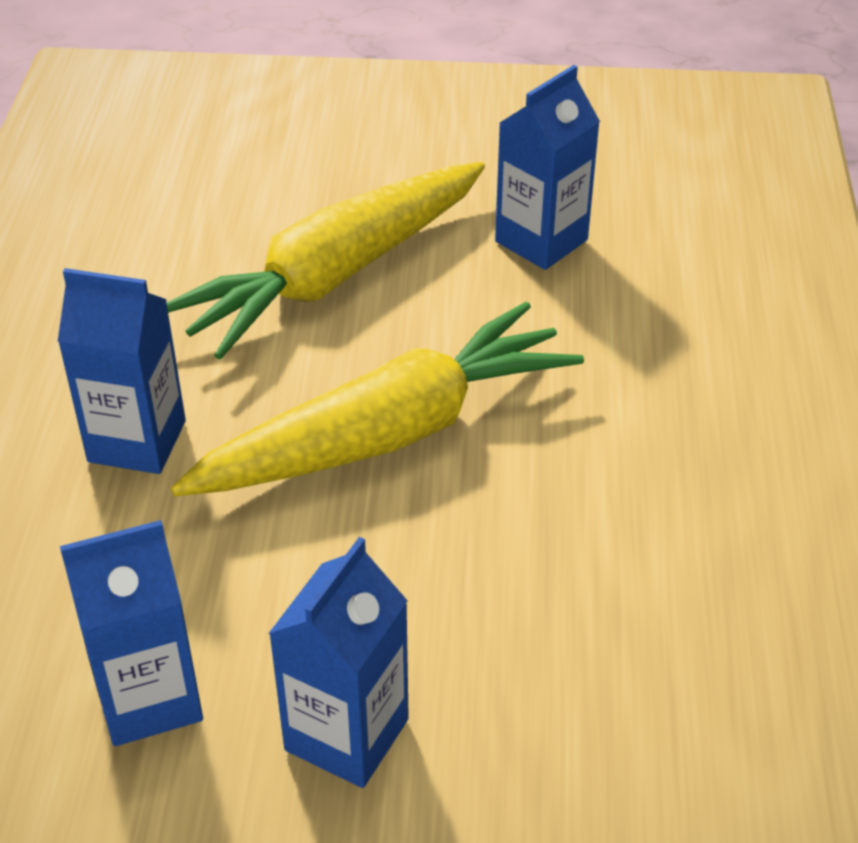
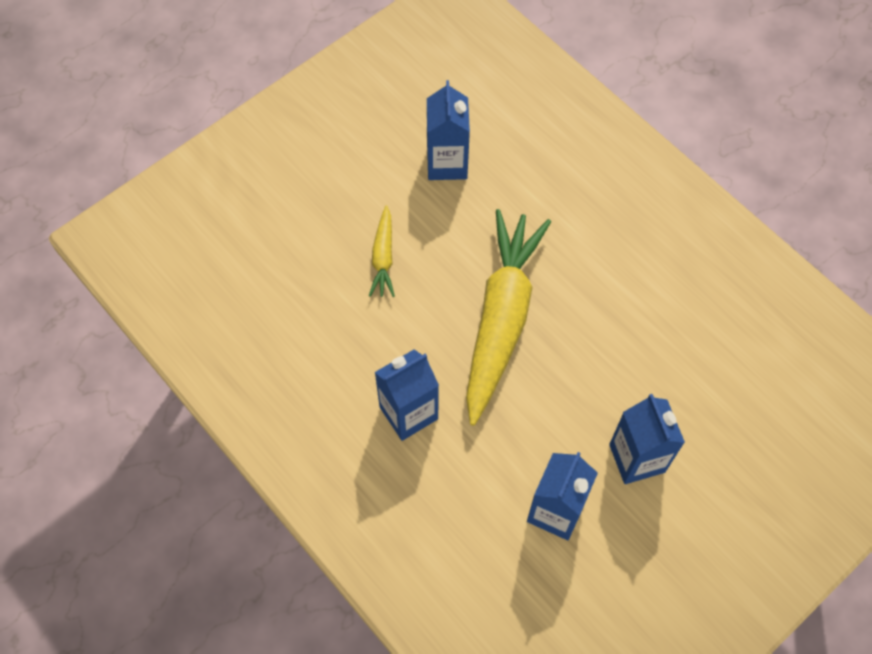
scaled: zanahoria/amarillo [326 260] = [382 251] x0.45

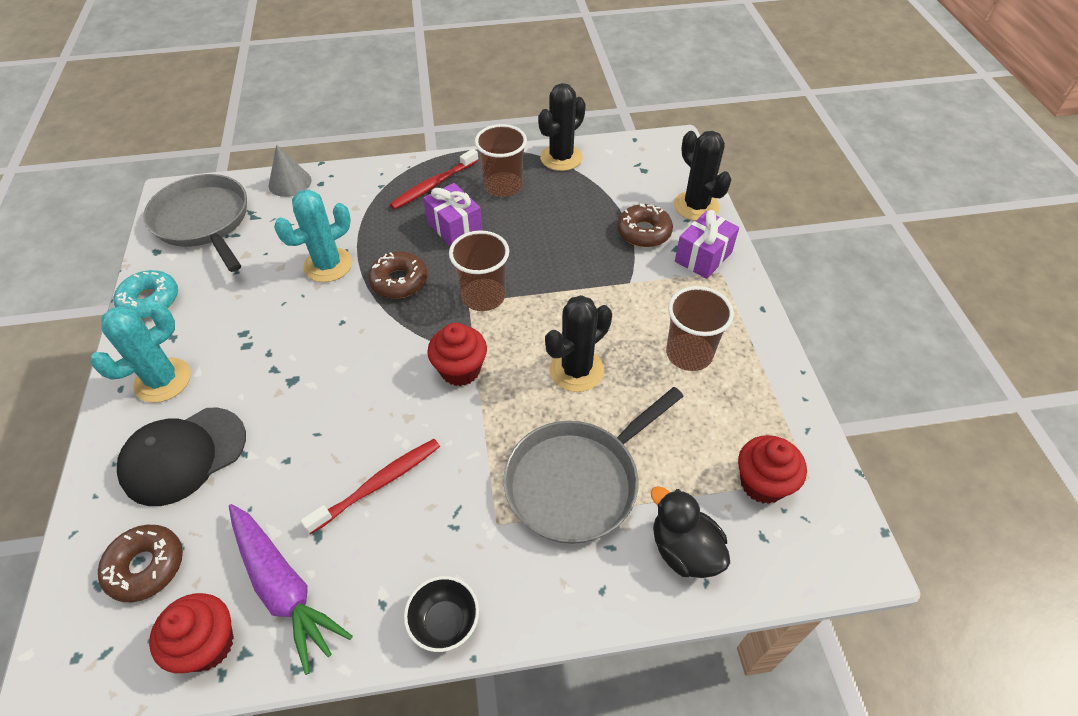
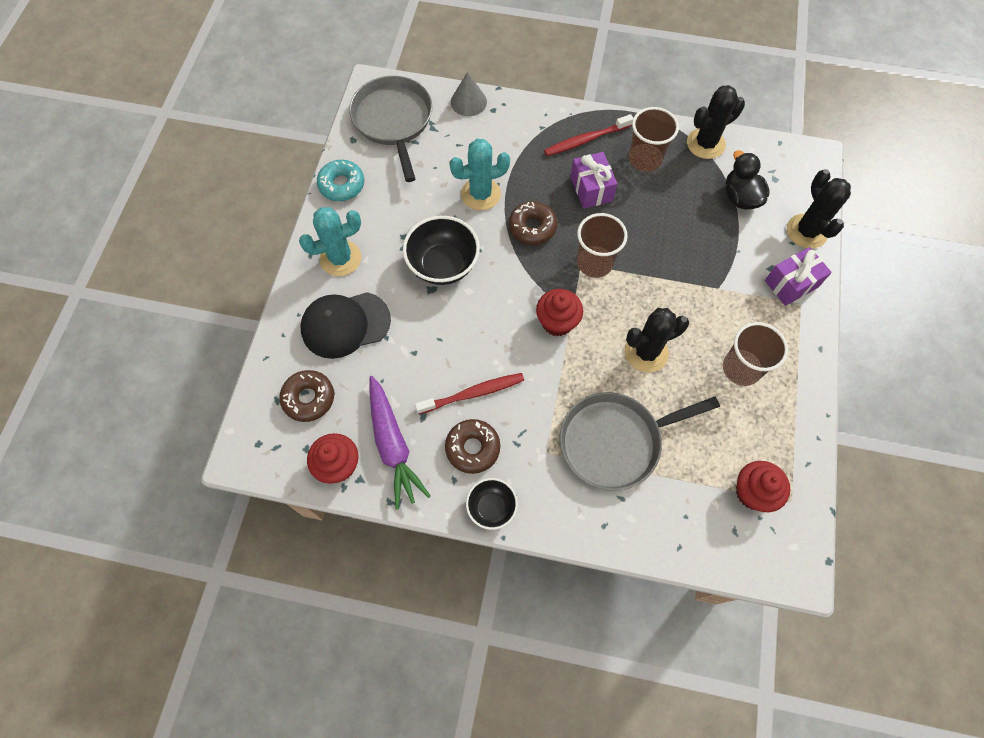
new: cuenco/negro [441 250]
shifted: rosquilla/marrón [645 225] to [472 446]; pato/negro [690 532] to [747 180]

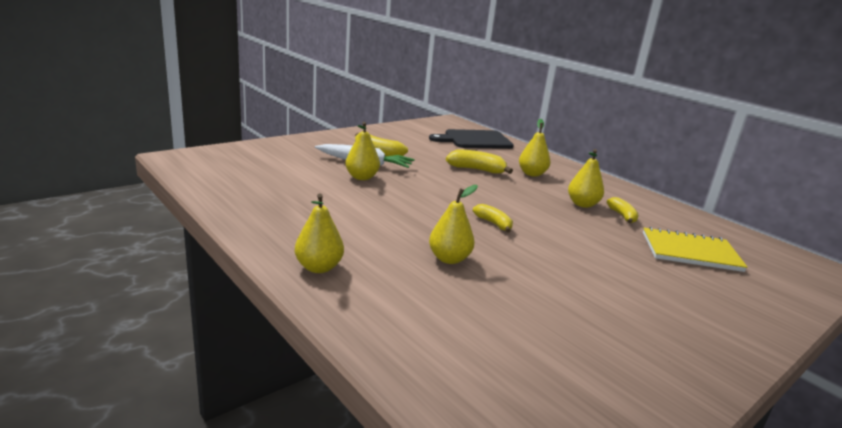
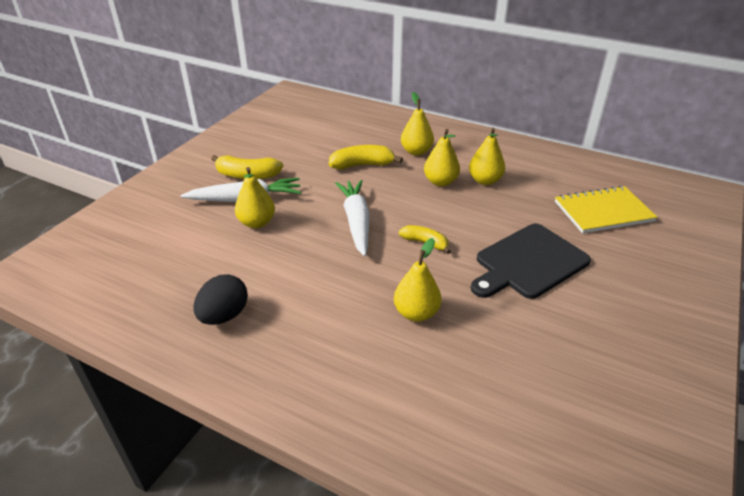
gone: plátano/amarillo [623 210]
new: huevo/negro [221 299]; zanahoria/blanco [352 218]
shifted: pera/amarillo [319 233] to [442 158]; tabla de cortar/negro [471 139] to [531 261]

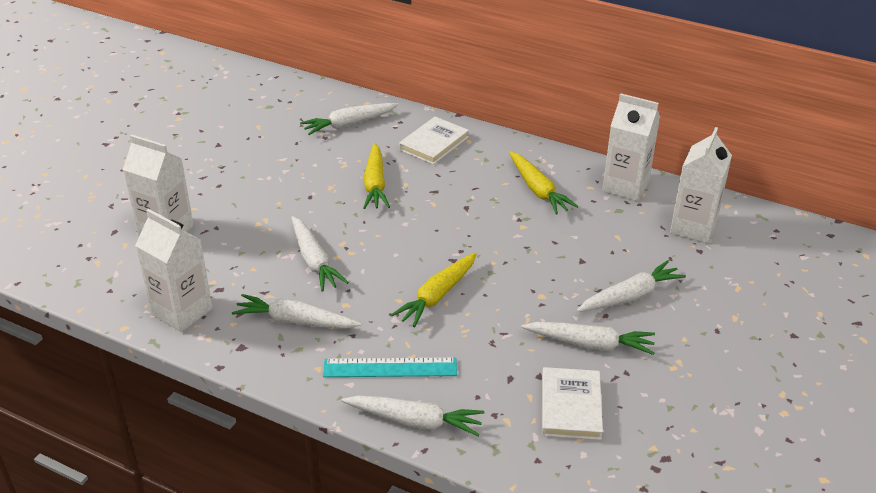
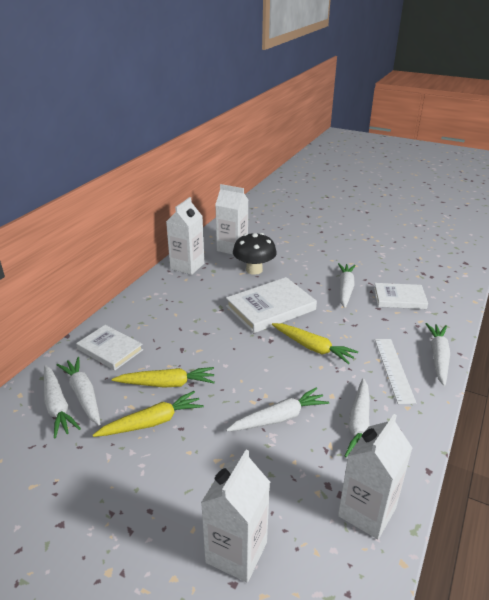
new: libro/blanco [271 305]; seta/negro [255 254]
shifted: zanahoria/amarillo [543 182] to [148 414]; zanahoria/blanco [631 286] to [79 391]
repainted: regla/turquesa [390 367] to regla/blanco [395 371]

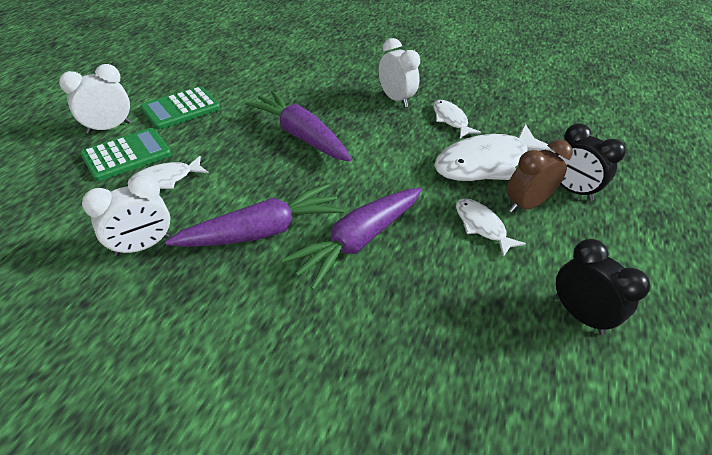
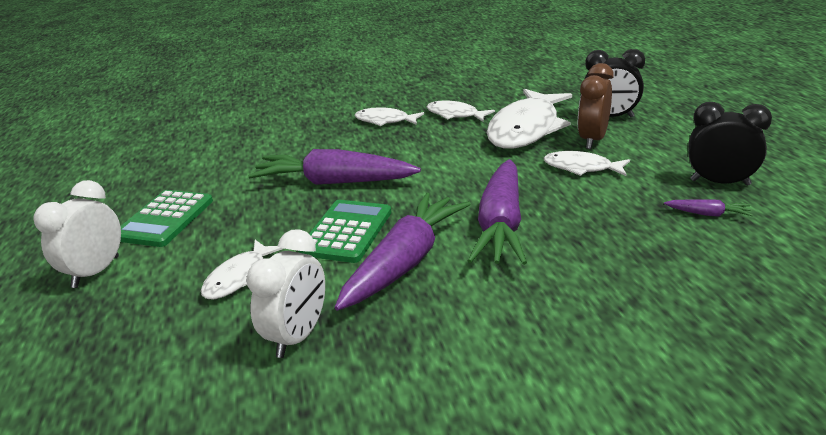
new: zanahoria/morado [708 208]
shifted: calculadora/verde [126 154] to [344 231]
swapped: despertador/blanco [399 72] to pez/blanco [389 116]

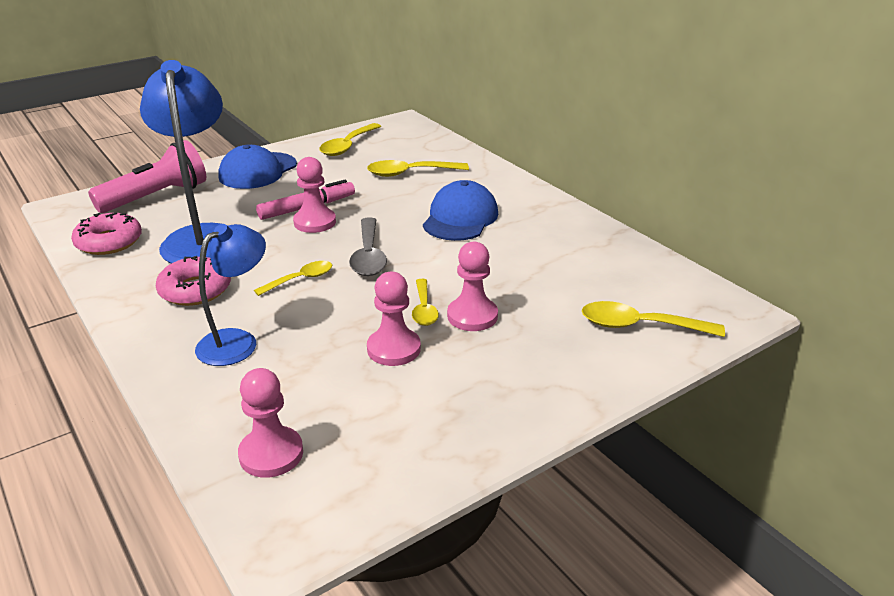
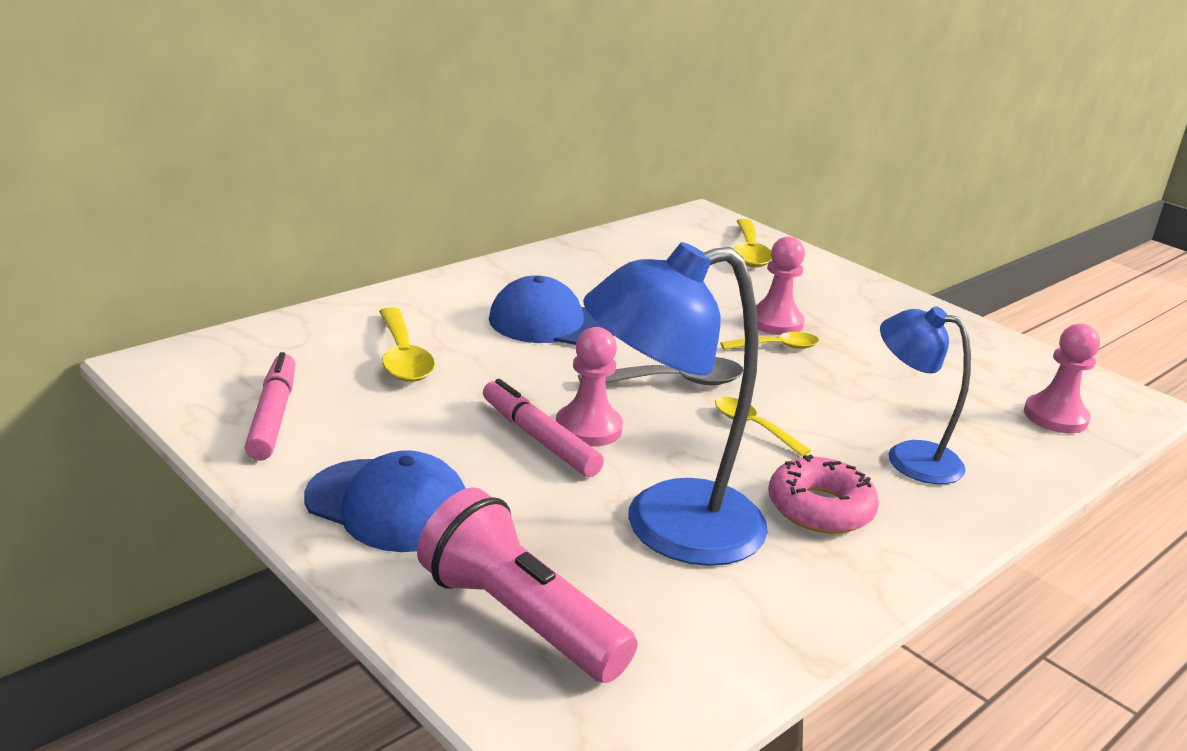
gone: rosquilla/rosa [106 233]; peón/rosa [394 319]
swapped: cuchara/amarillo [350 139] to rotulador/rosa [270 406]

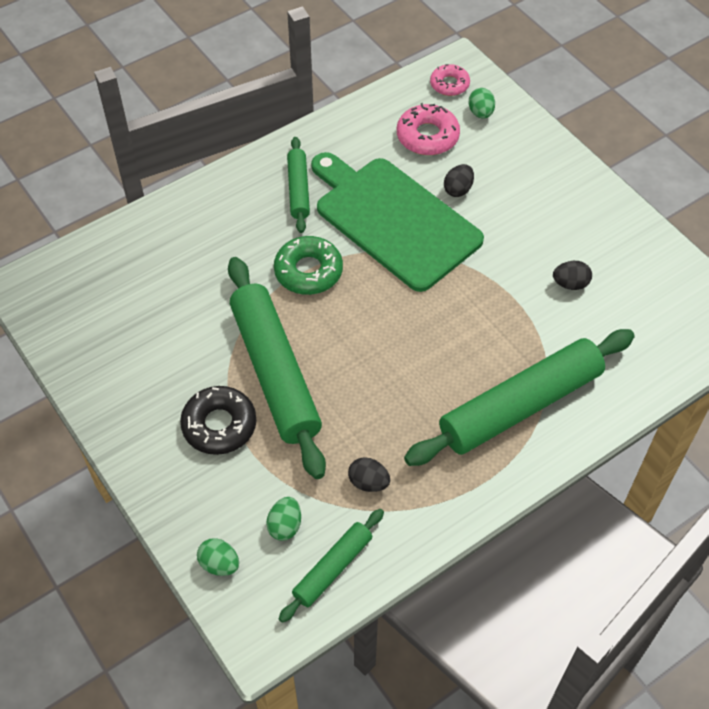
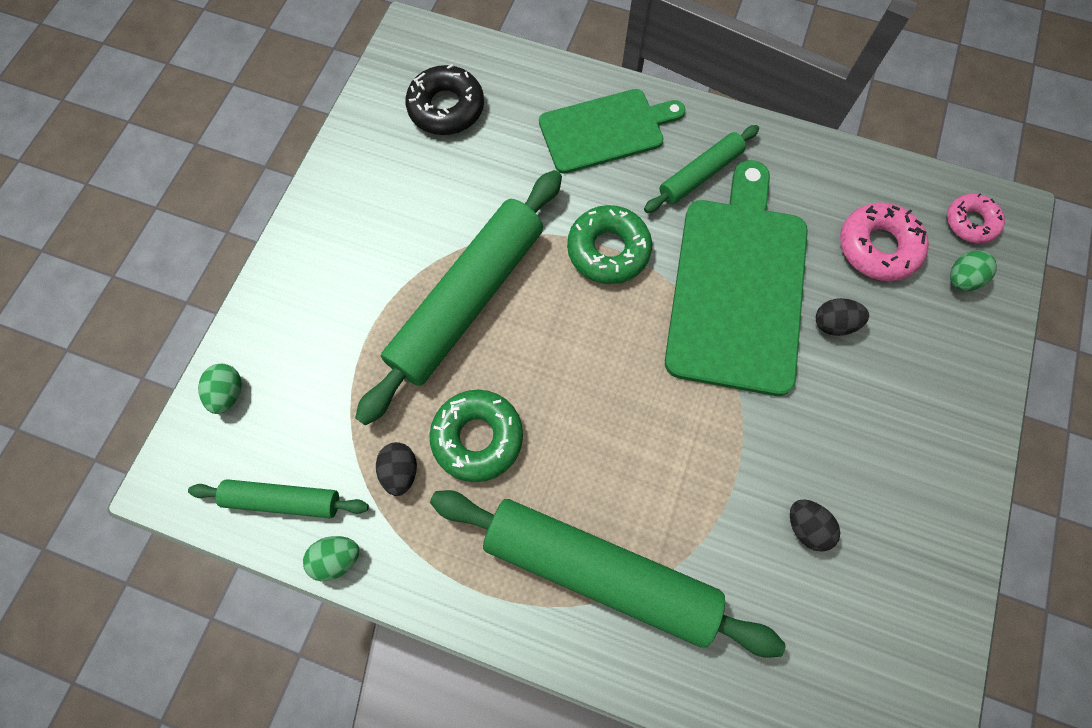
new: rosquilla/verde [476 436]; tabla de cortar/verde [612 131]
shifted: rosquilla/negro [218 420] to [444 99]; huevo/verde [283 519] to [331 558]

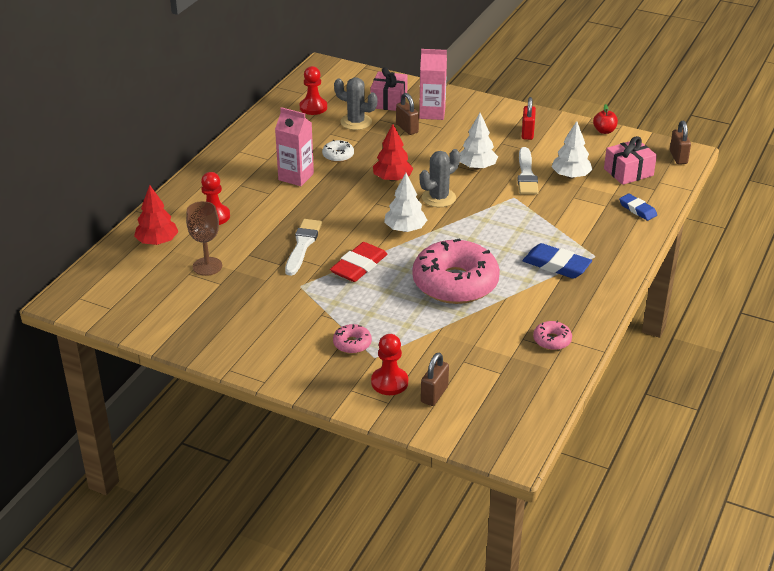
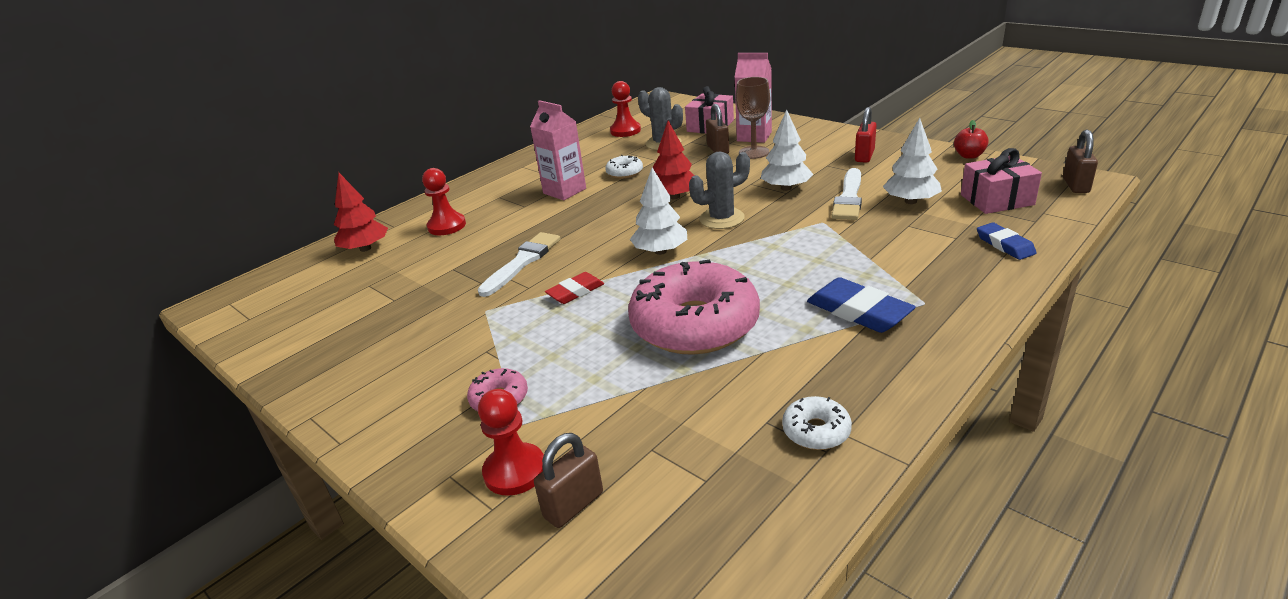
shifted: copa/marrón [204 238] to [753 118]
repainted: rosquilla/rosa [552 335] to rosquilla/blanco [817 423]
scaled: goma de borrar/rojo [358 262] = [574 288] x0.64

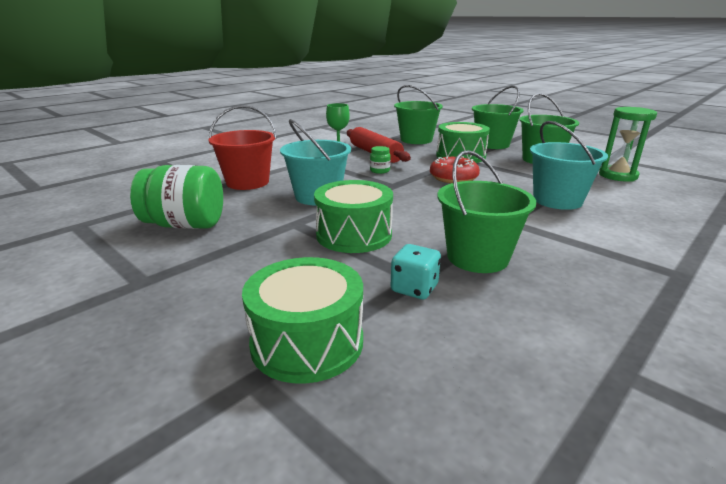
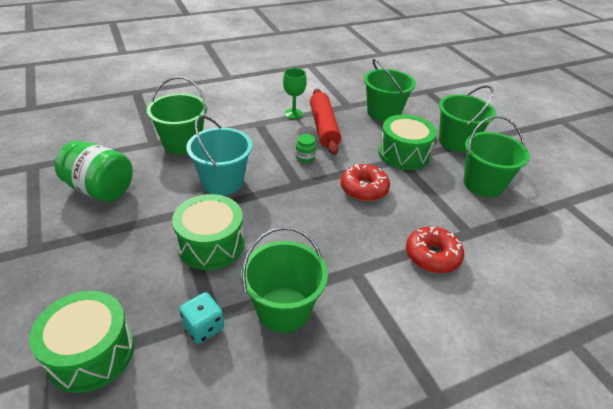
gone: reloj de arena/verde [628 144]
swapped: balde/turquesa [569 165] to rosquilla/rojo [435 250]
repainted: balde/rojo [242 147] to balde/verde [177 115]

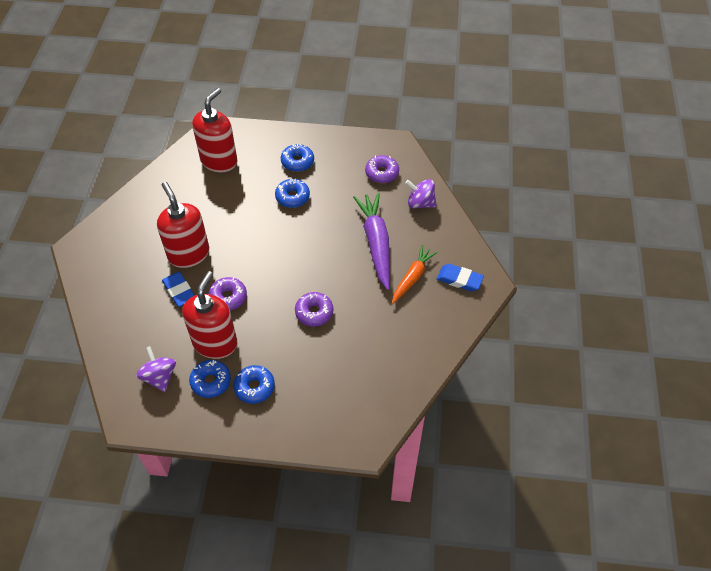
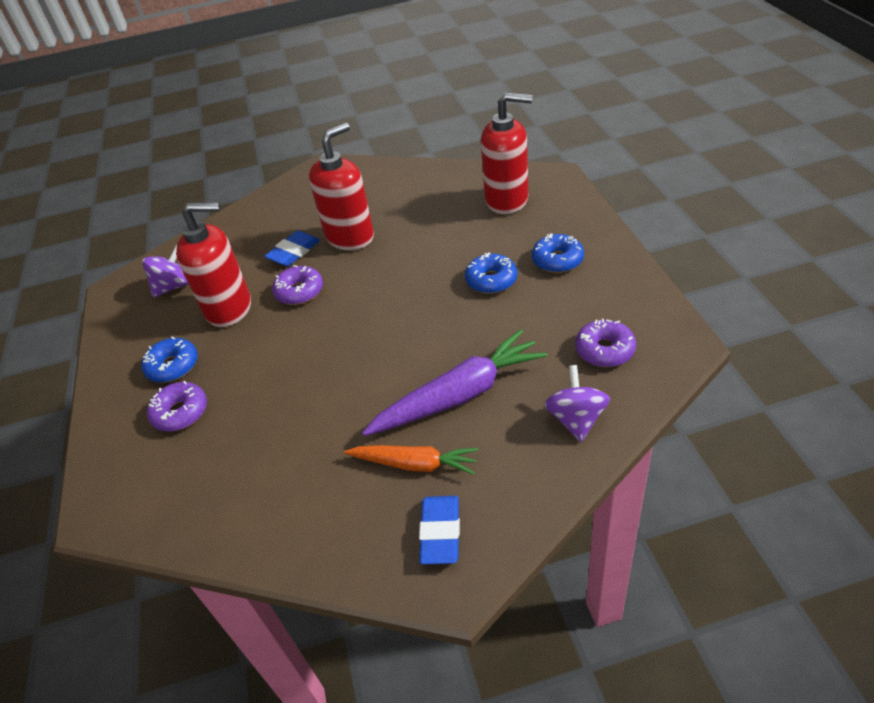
gone: rosquilla/azul [210 379]
shifted: rosquilla/morado [314 309] to [177 406]

